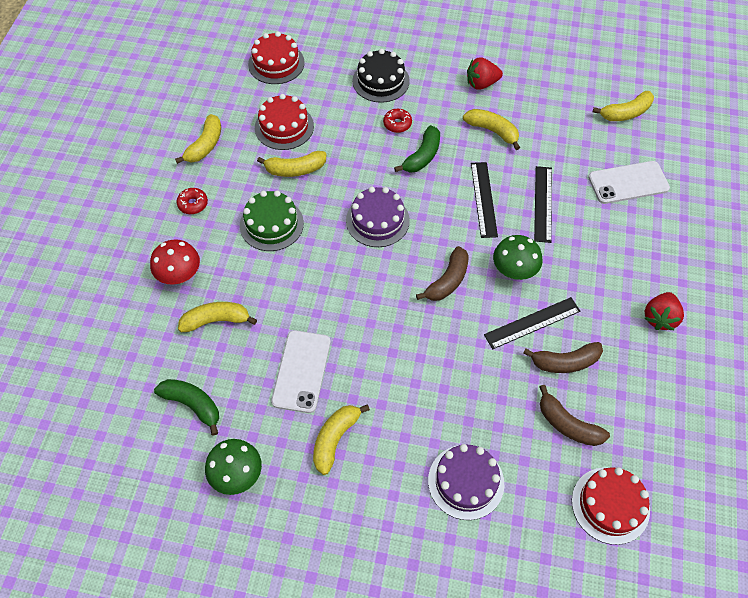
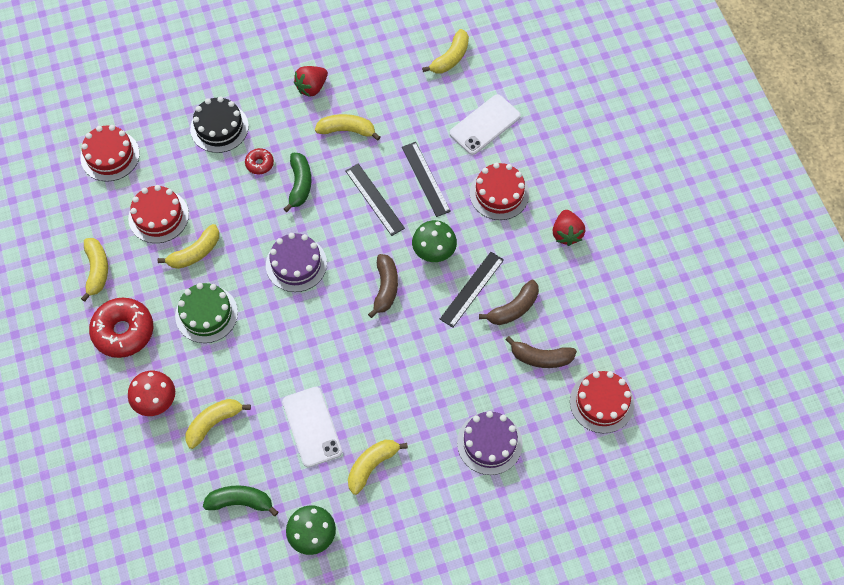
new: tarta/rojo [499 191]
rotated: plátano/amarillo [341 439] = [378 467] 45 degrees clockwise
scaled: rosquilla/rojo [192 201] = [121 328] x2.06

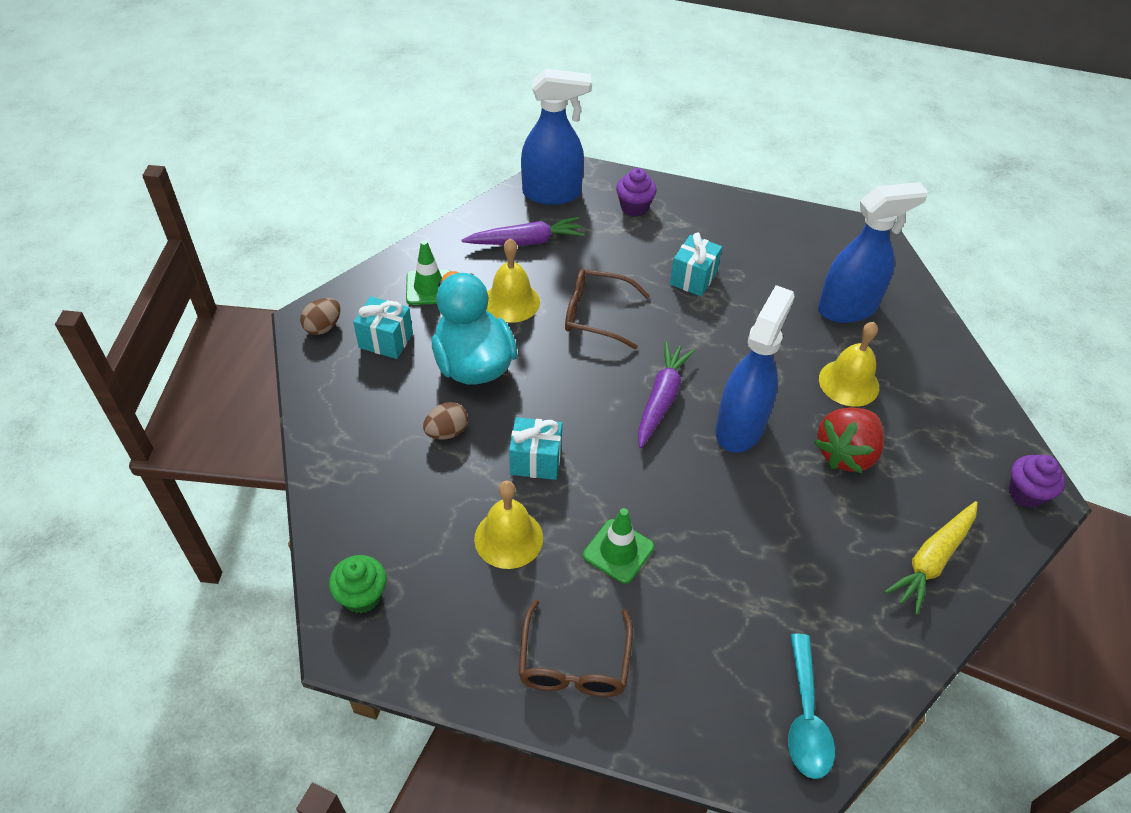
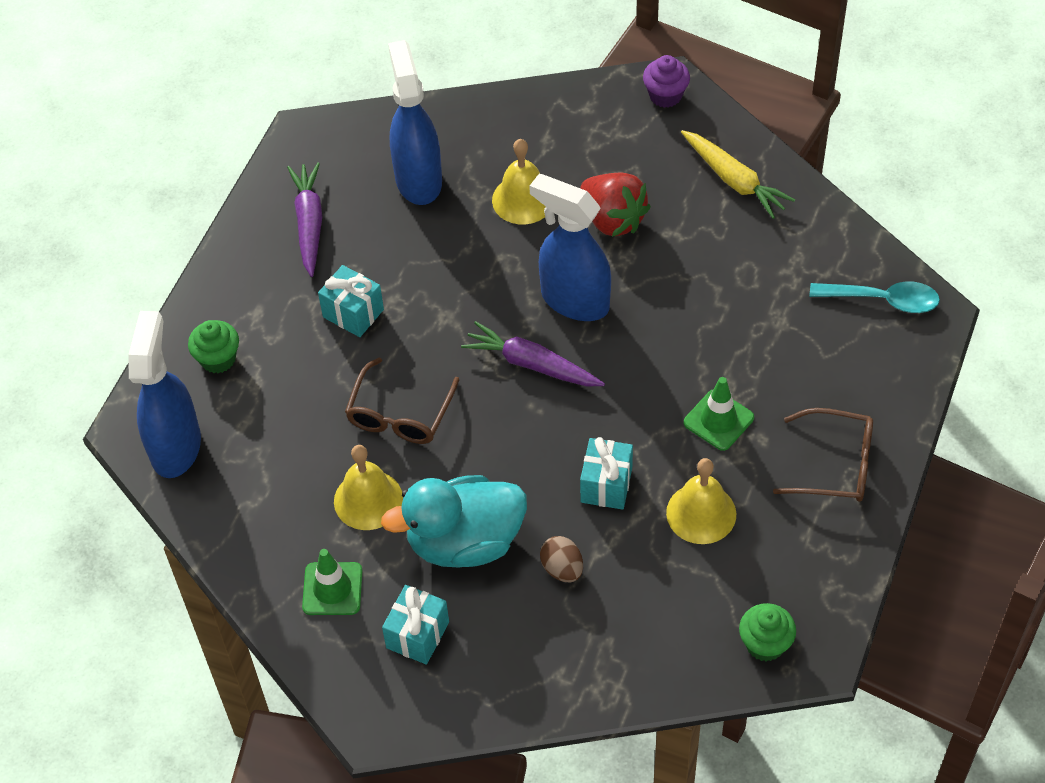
gone: huevo/marrón [320 316]
shifted: zanahoria/morado [523 231] to [304 219]
repainted: magdalena/morado [636 192] to magdalena/verde [213 346]

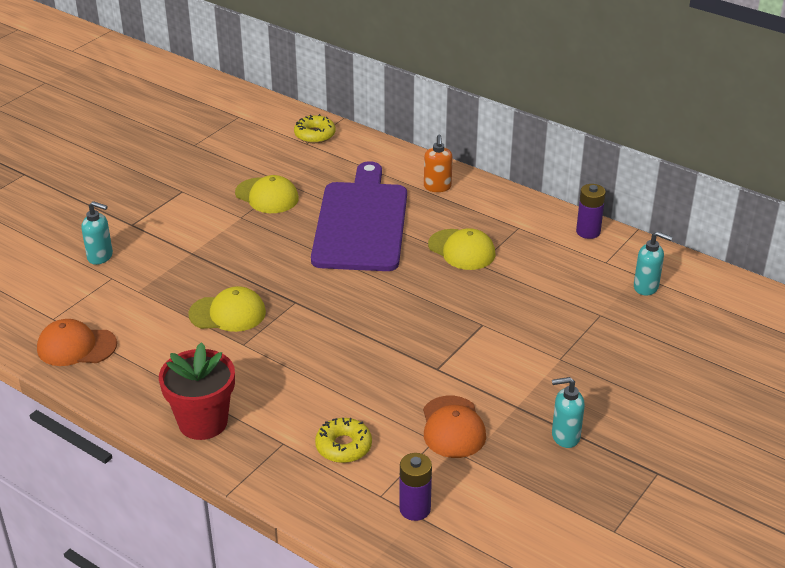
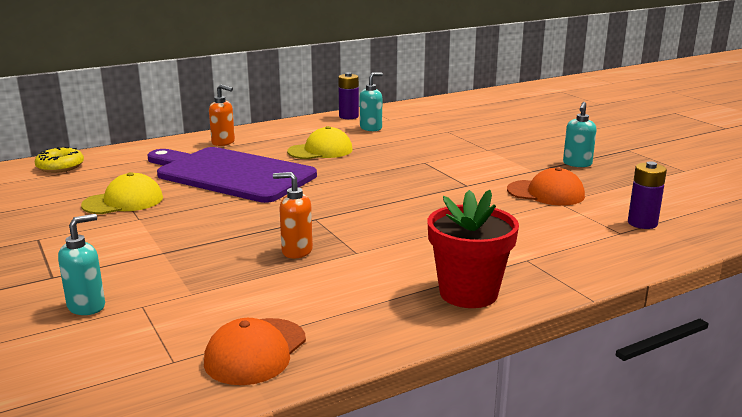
gone: rosquilla/amarillo [343 440]
shifted: dispensador de jabón/turquesa [653 263] to [371 101]
swapped: gorra/amarillo [227 309] to dispensador de jabón/naranja [293 215]

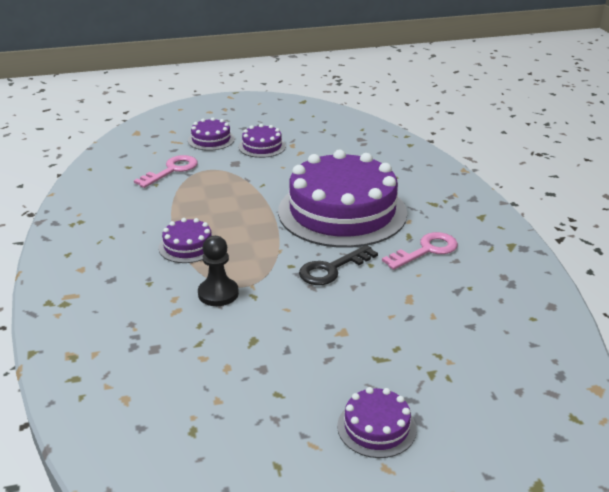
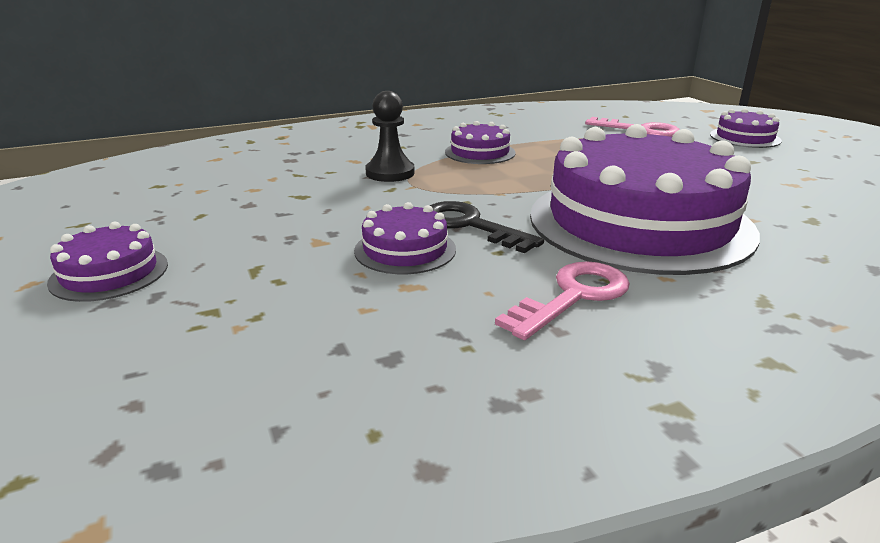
shifted: tarta/morado [262 141] to [405 238]
rotated: llave/rosa [420 251] = [562 301] 90 degrees counterclockwise

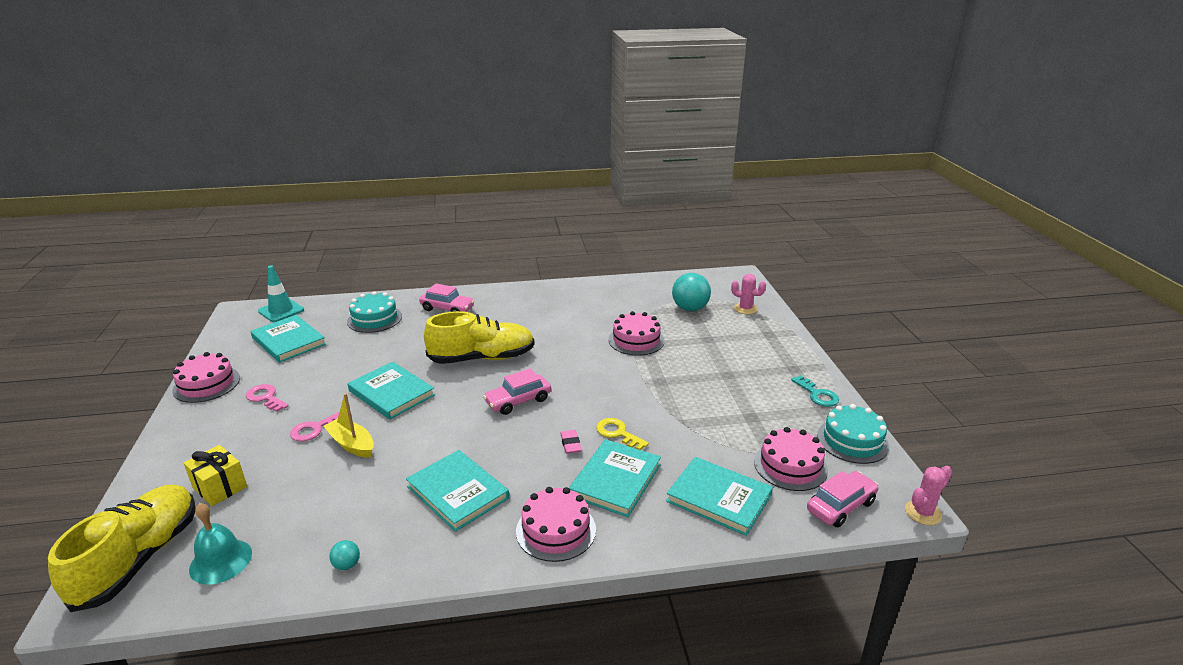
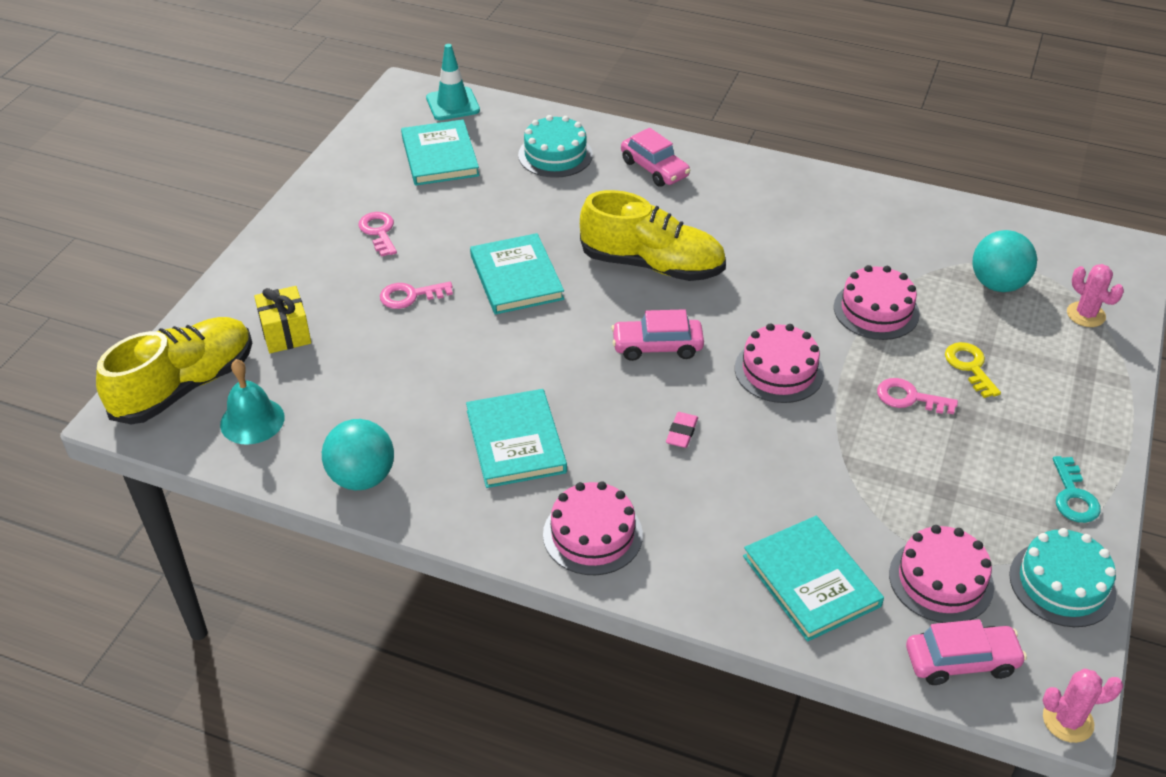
gone: barco/amarillo [349 425]; libro/turquesa [615 478]
new: llave/rosa [917 396]
shifted: tarta/rosa [206 377] to [779 363]; llave/amarillo [622 434] to [973 370]
scaled: pelota/turquesa [344 555] = [358 454] x2.17

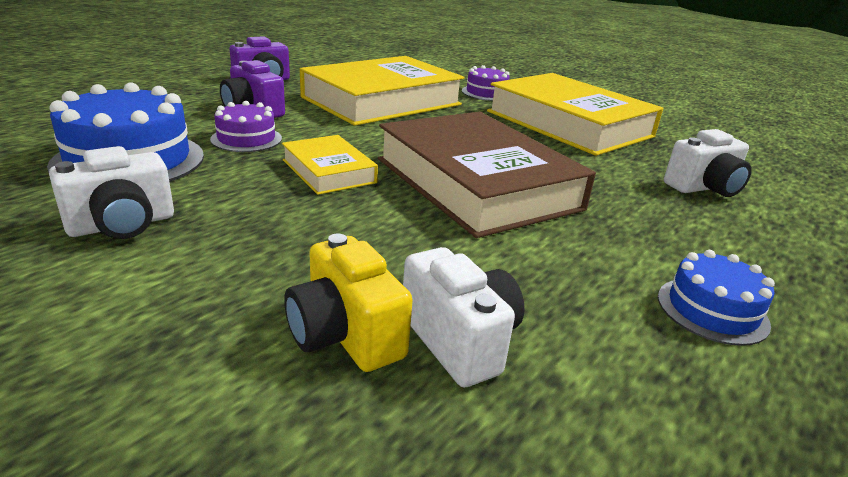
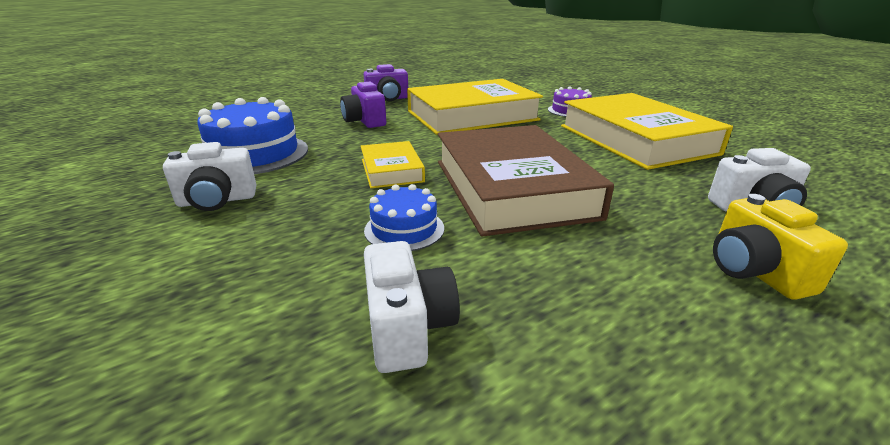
gone: tarta/morado [246 126]
shifted: cámara/amarillo [348 303] to [780 247]; tarta/azul [716 298] to [404 217]

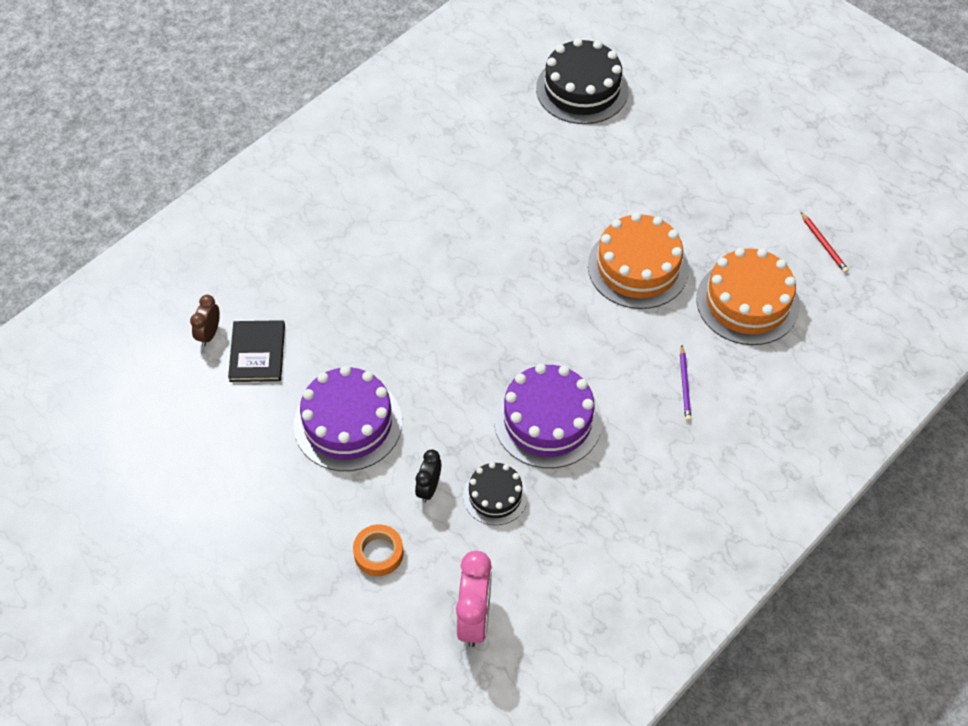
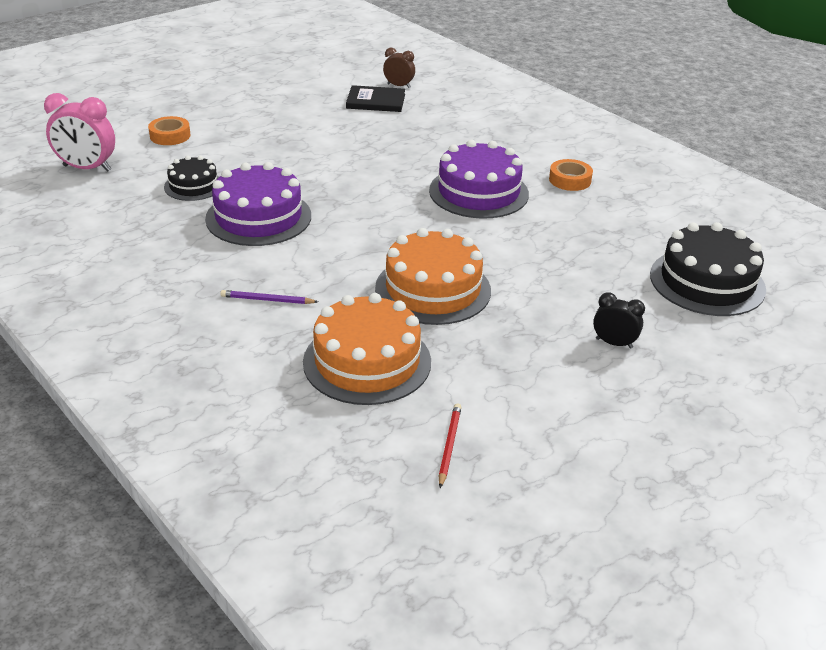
new: cinta adhesiva/naranja [571 175]
shifted: tarta/morado [348 418] to [479 179]; despertador/negro [428 476] to [619 320]
rotated: lápiz/rojo [825 242] = [450 445] 120 degrees clockwise

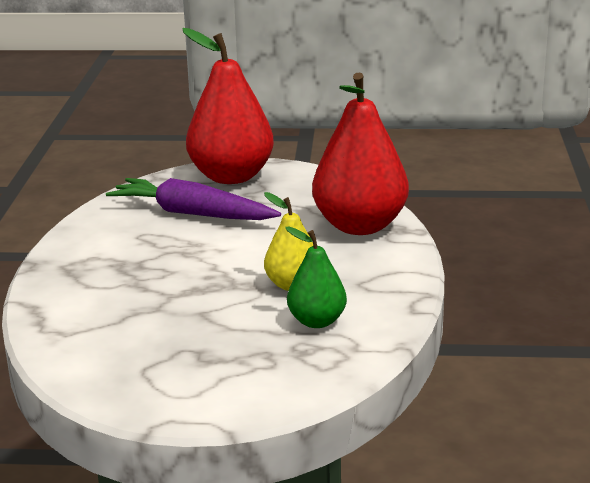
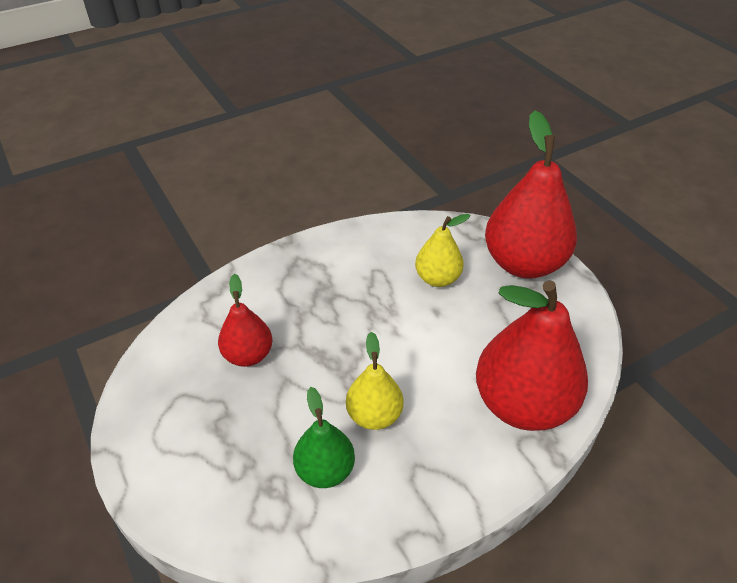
new: pera/rojo [245 320]
swapped: zanahoria/morado [193 199] to pera/amarillo [442 250]

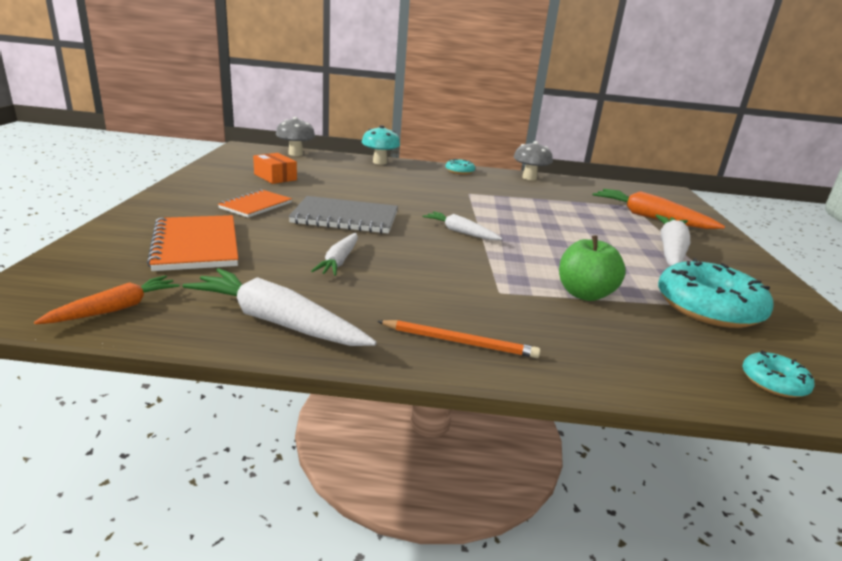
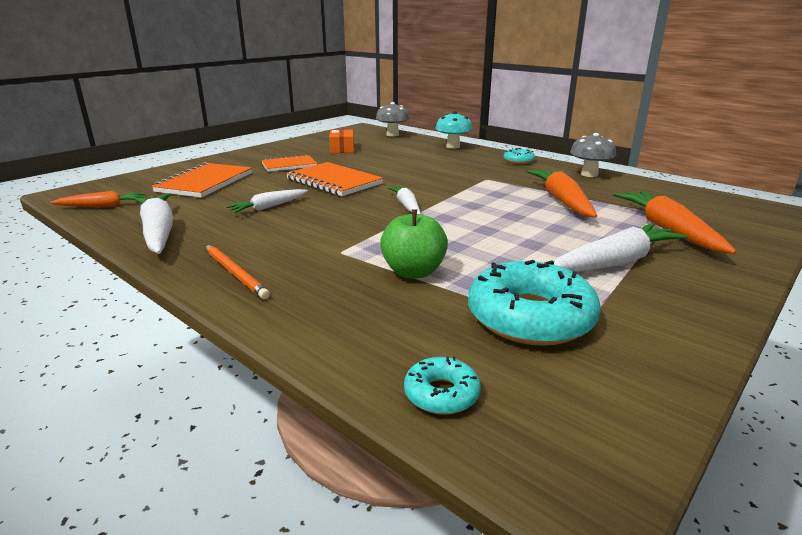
new: zanahoria/naranja [561 193]
repainted: cuaderno/gris [343 215] to cuaderno/naranja [334 179]

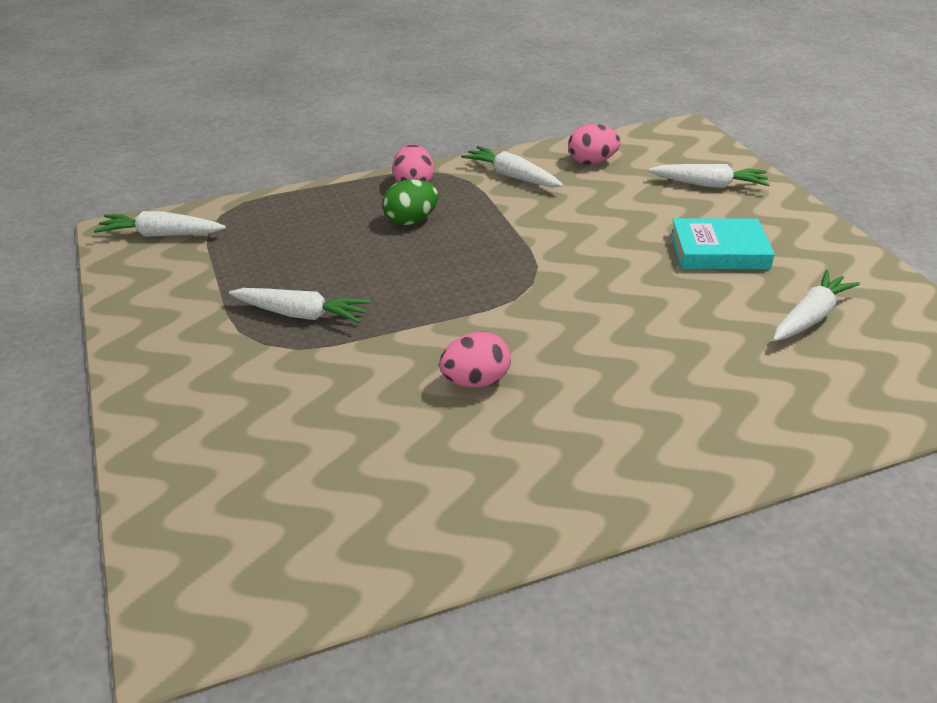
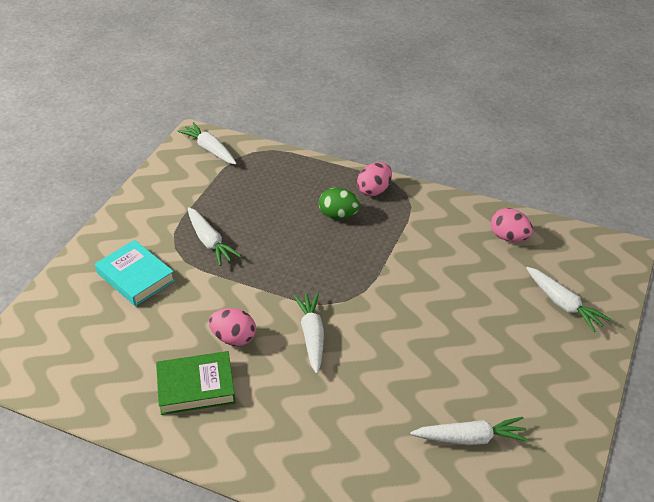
new: libro/verde [196 383]
shifted: zanahoria/blanco [512 166] to [308 333]; libro/turquesa [722 243] to [135 273]

